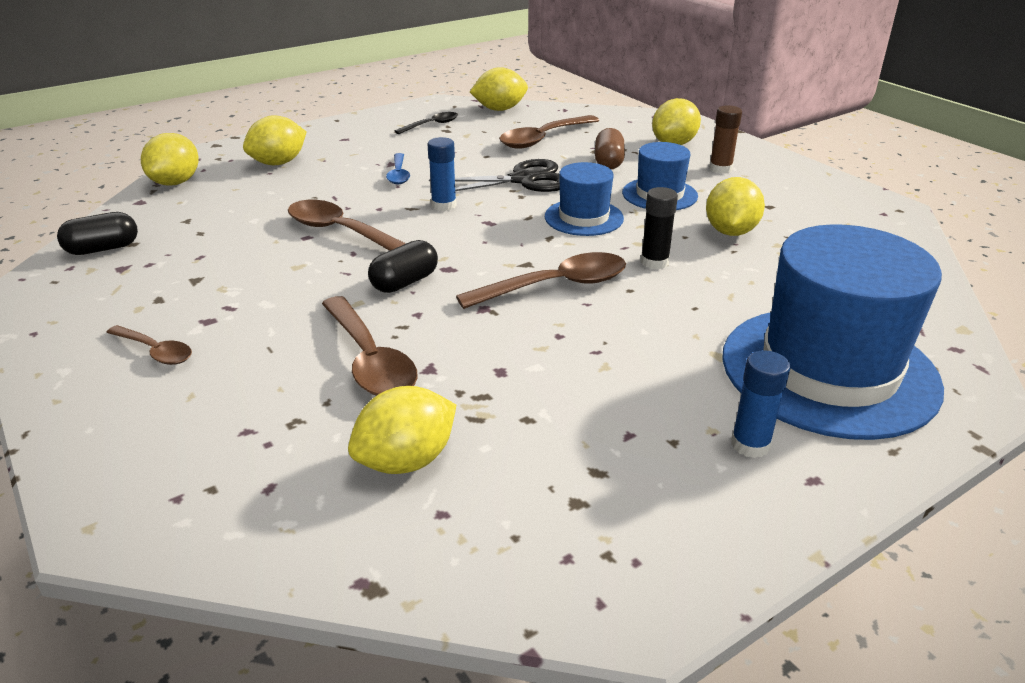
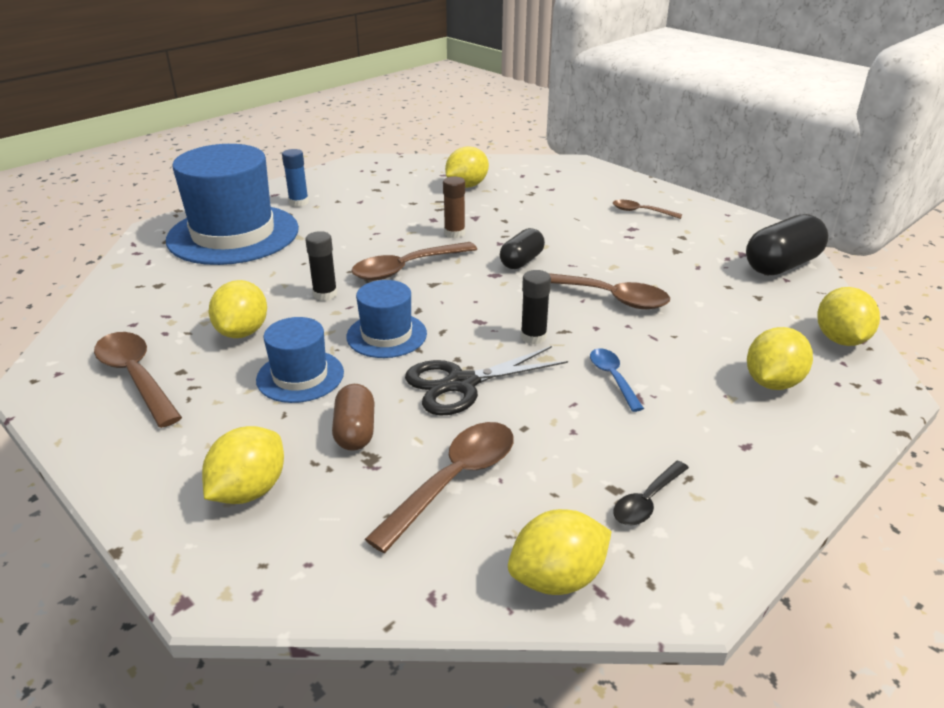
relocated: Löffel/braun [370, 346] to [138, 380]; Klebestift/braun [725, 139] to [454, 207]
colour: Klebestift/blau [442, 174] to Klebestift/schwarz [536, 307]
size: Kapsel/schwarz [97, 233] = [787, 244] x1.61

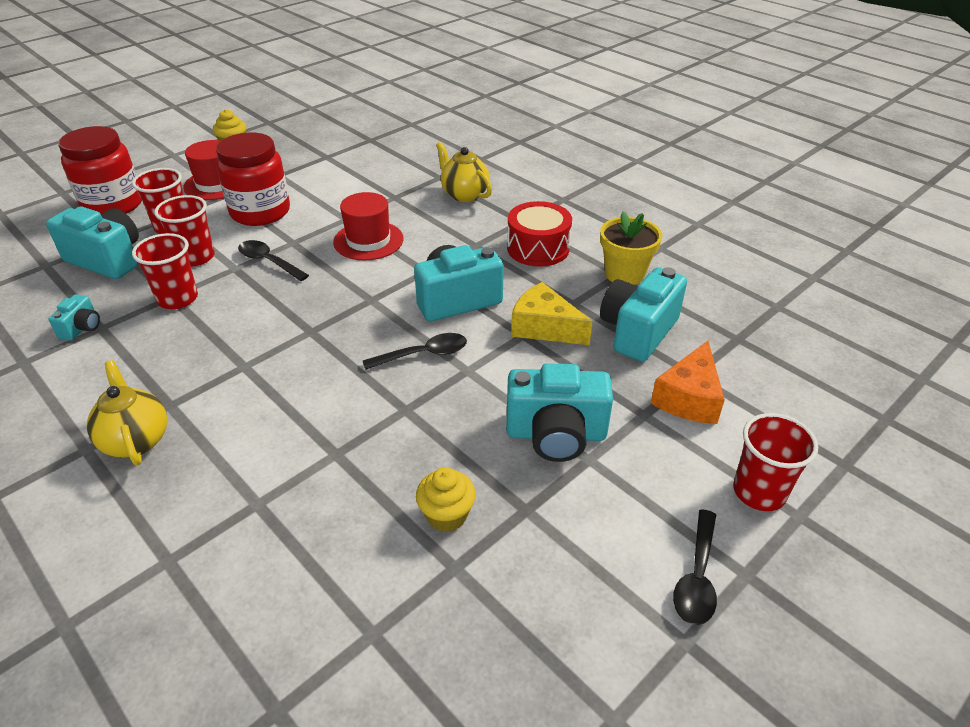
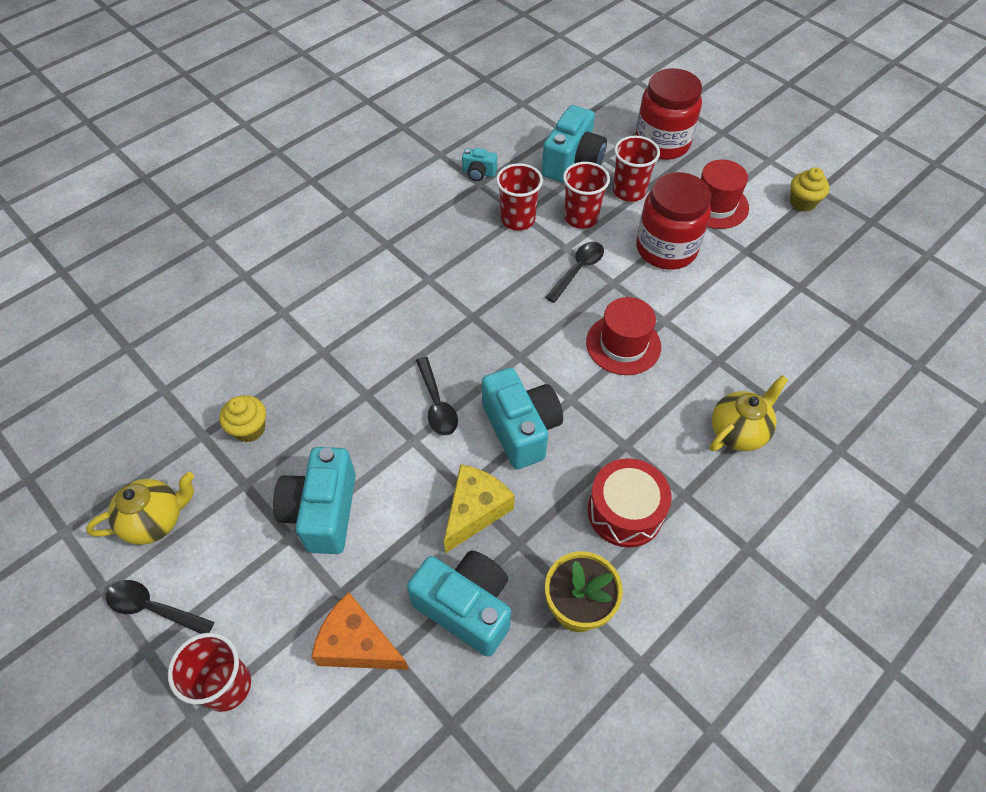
relocated: Teekanne/gelb [127, 412] to [140, 508]

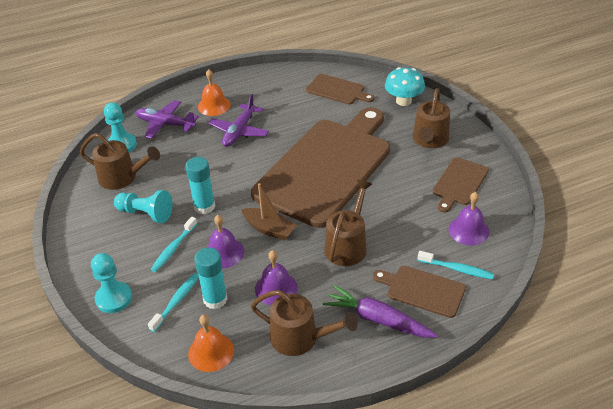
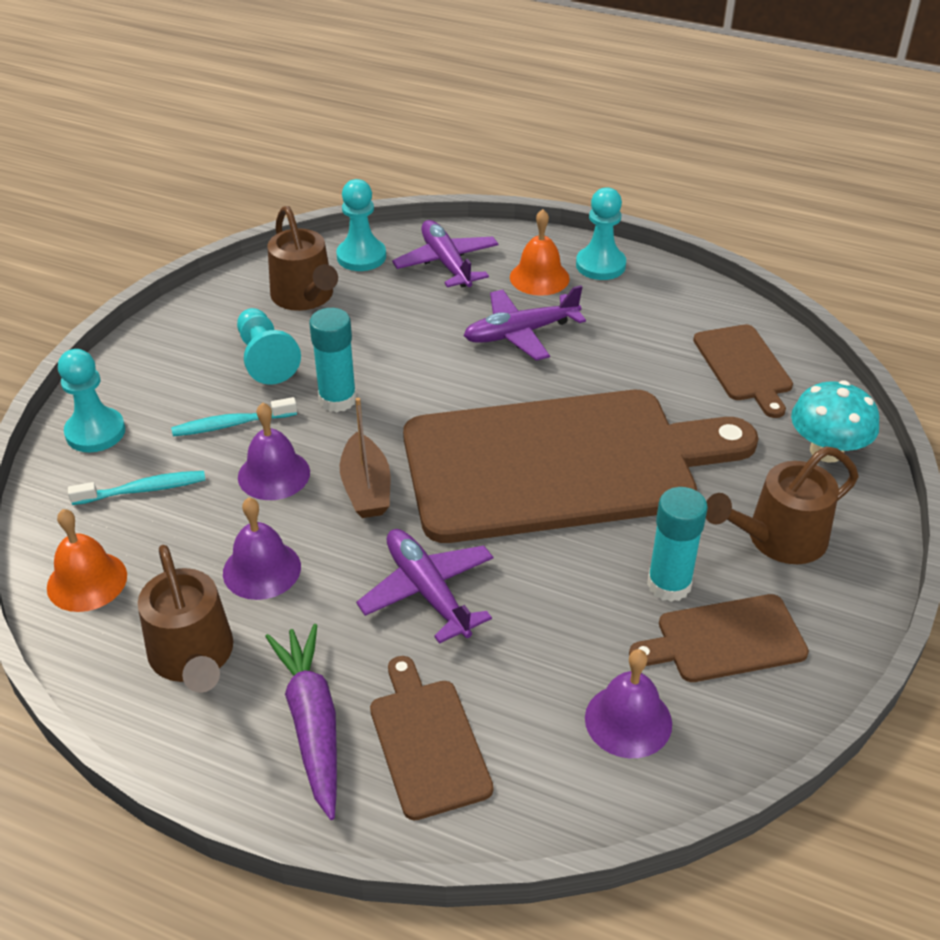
missing: Zahnbürste/türkis [455, 265]
appeared: Bauer/türkis [601, 233]
relocated: Klebestift/türkis [211, 278] to [677, 544]
exchanged: Gießkanne/braun [348, 223] to Flugzeug/lila [424, 586]

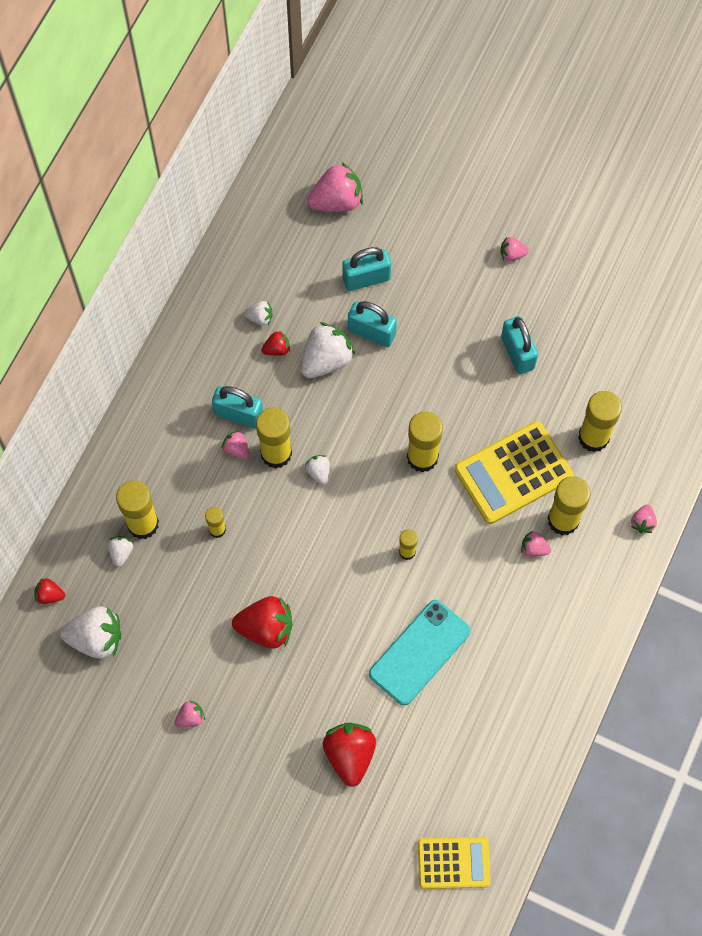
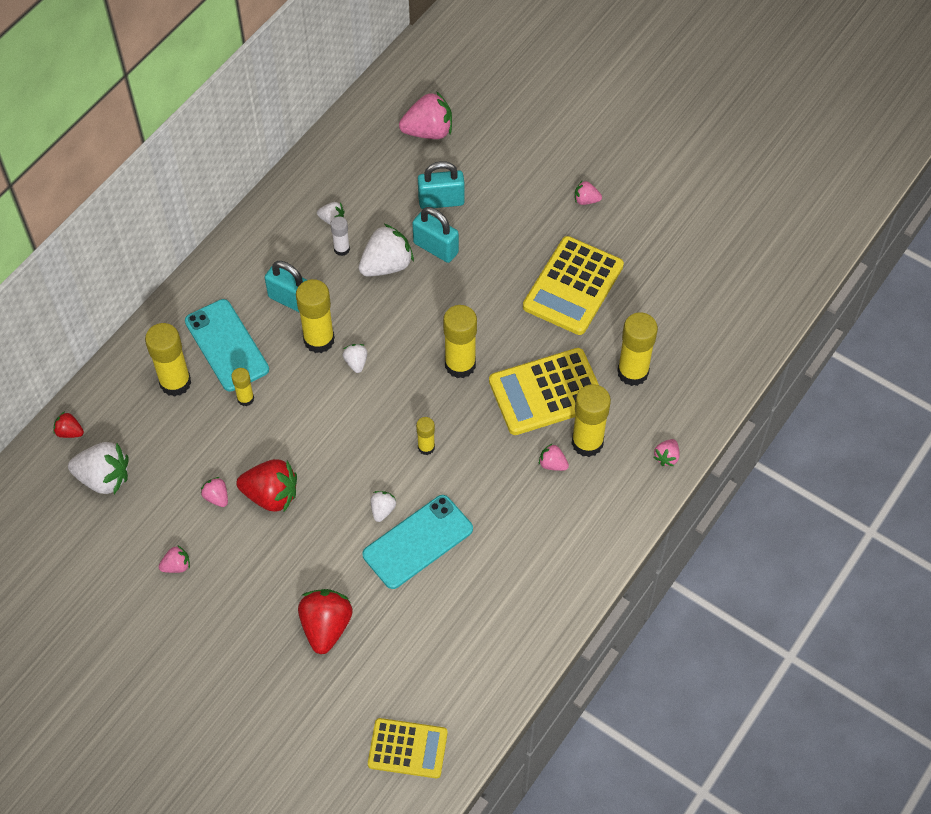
appeared: Handy/türkis [227, 345]
relocated: Erdbeere/weiß [120, 551] to [383, 506]; Erdbeere/rosa [236, 444] to [214, 492]
exchanged: Erdbeere/rot [275, 343] to Klebestift/weiß [340, 236]; Vorhängeschloss/türkis [519, 345] to Taschenrechner/gelb [573, 285]

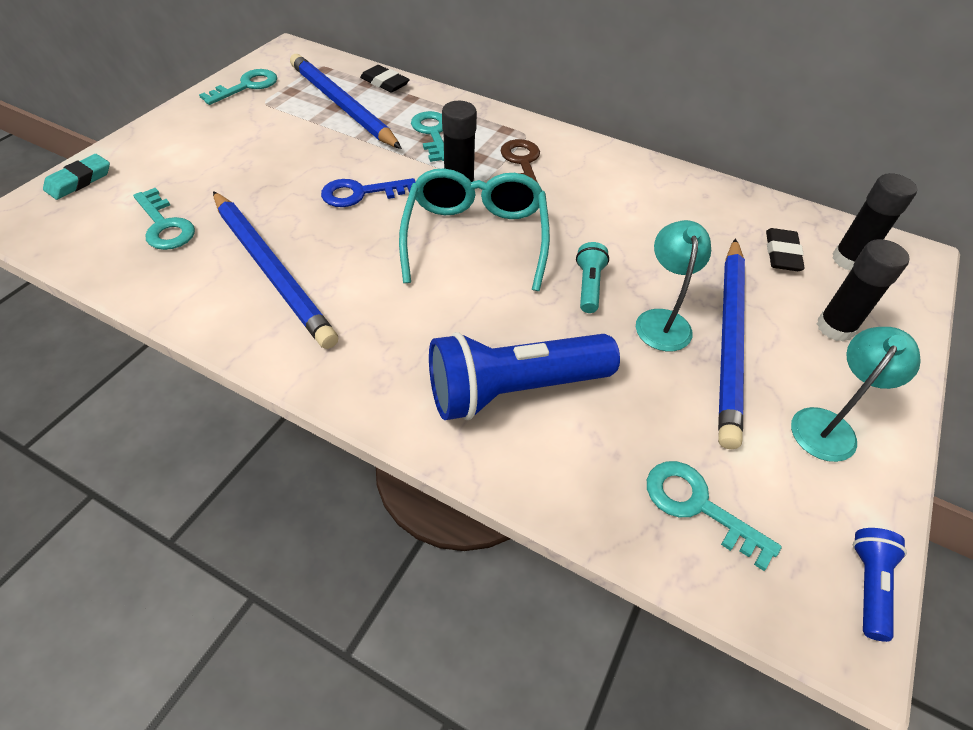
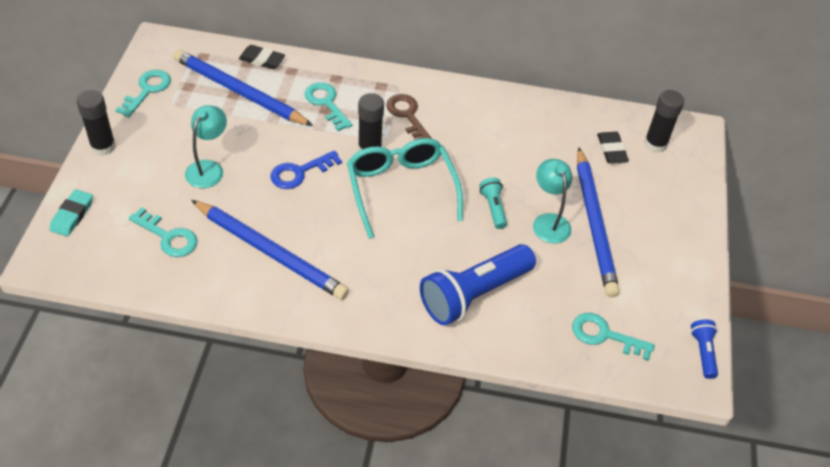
relocated: Lampe/türkis [856, 394] to [206, 146]; Klebestift/schwarz [863, 290] to [96, 123]

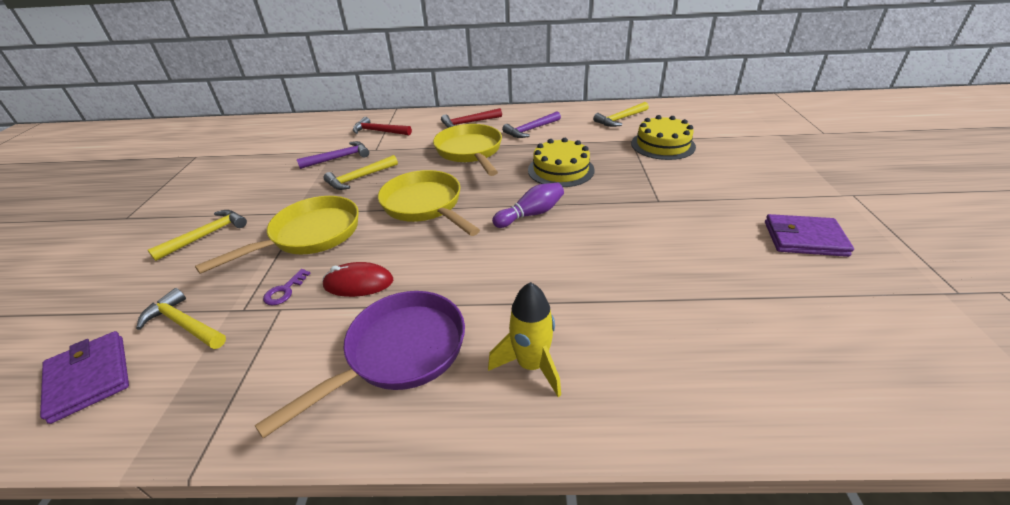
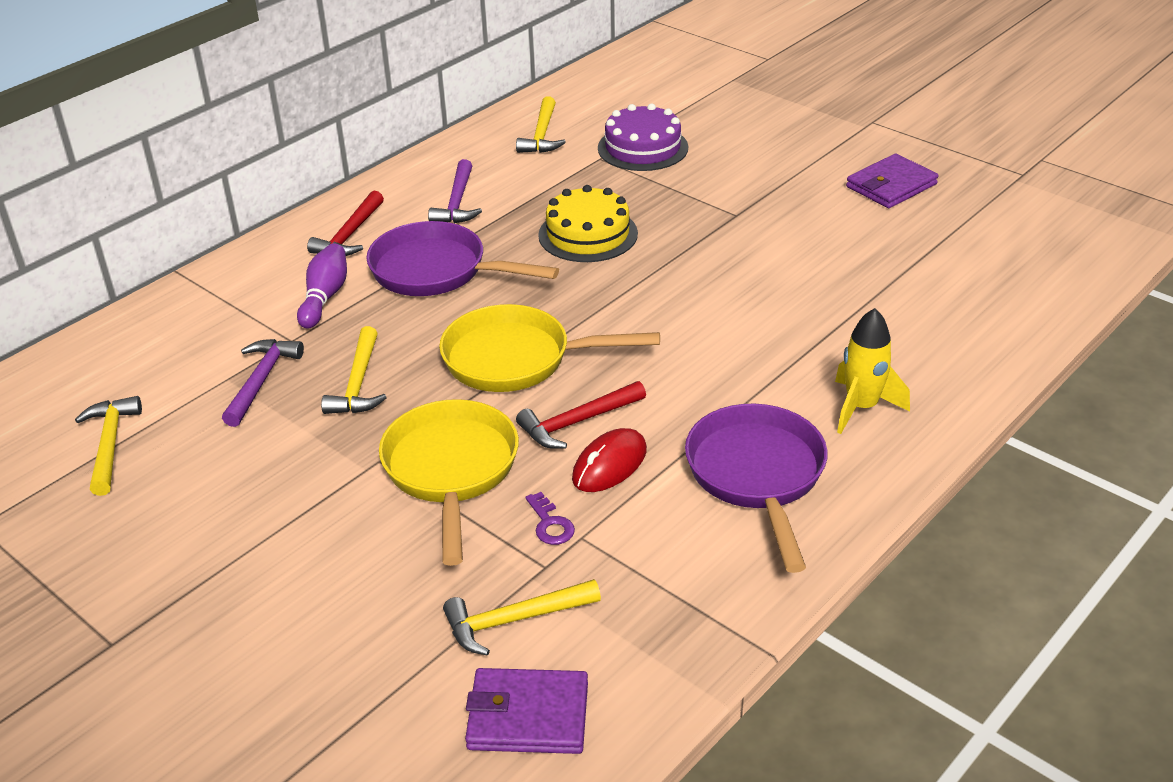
relocated: Hammer/gelb [197, 235] to [108, 446]; Hammer/rot [382, 126] to [581, 415]; Bowlingkegel/lila [528, 205] to [322, 286]
colour: Pfanne/gelb [467, 150] to Pfanne/lila [462, 258]; Kuchen/gelb [663, 137] to Kuchen/lila [643, 137]

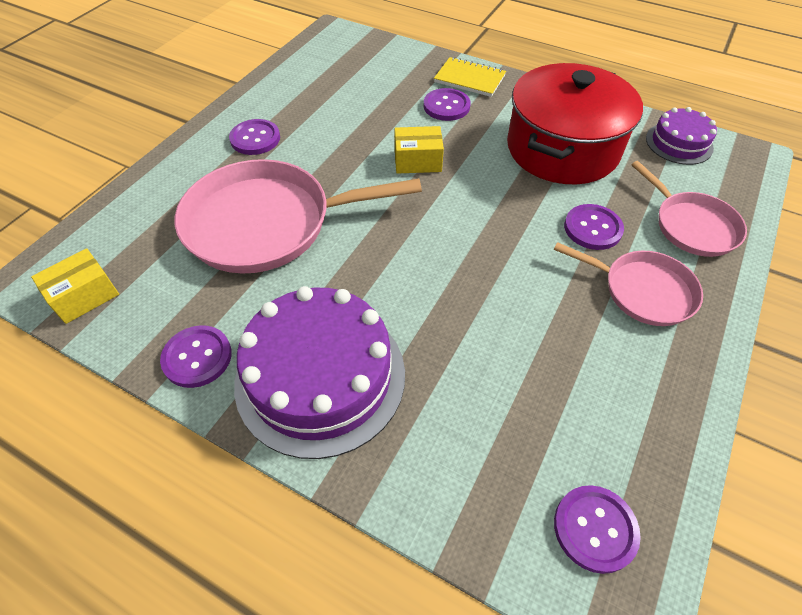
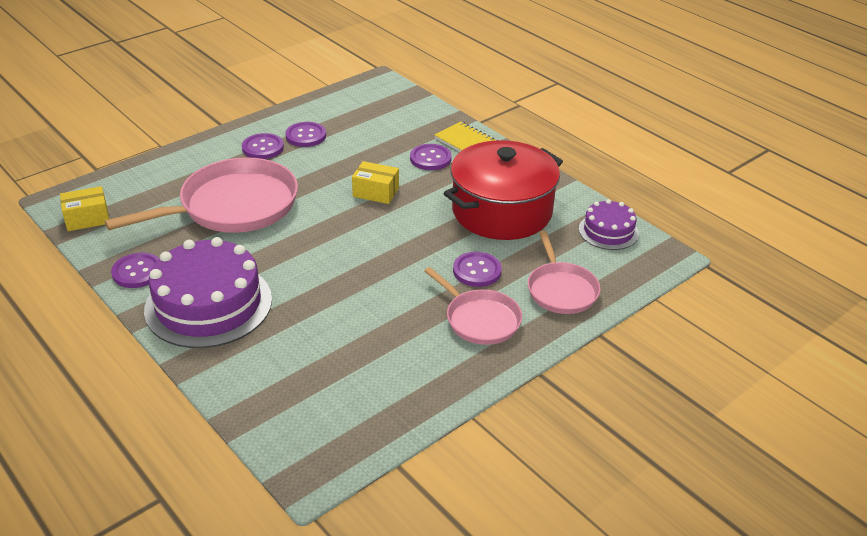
relocated: Knopf/lila [597, 529] to [305, 134]
spun: Pfanne/rosa [298, 216] = [201, 195] 135 degrees clockwise

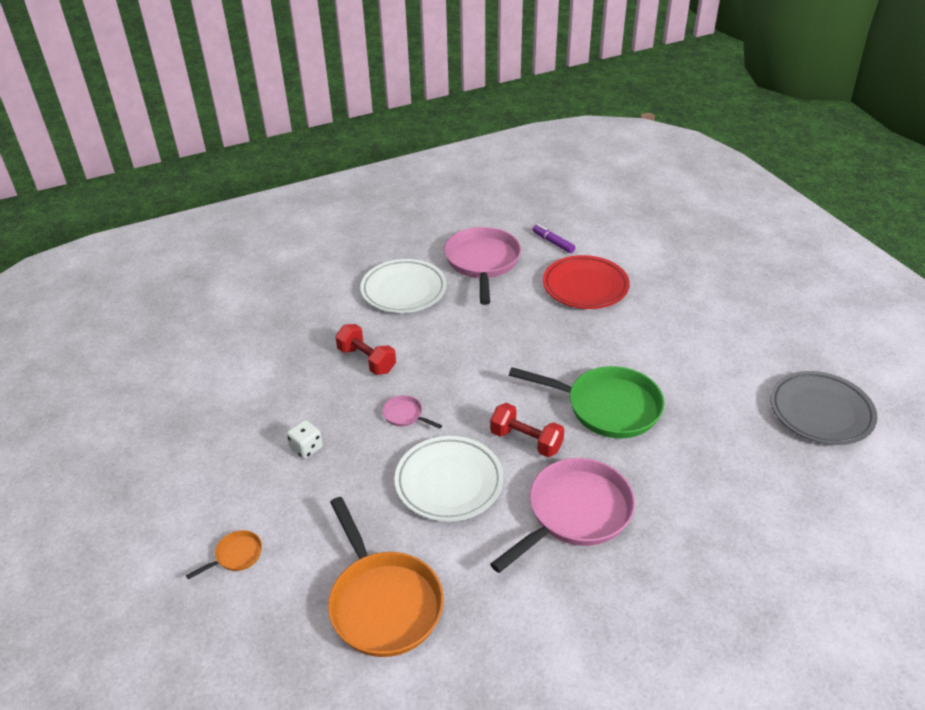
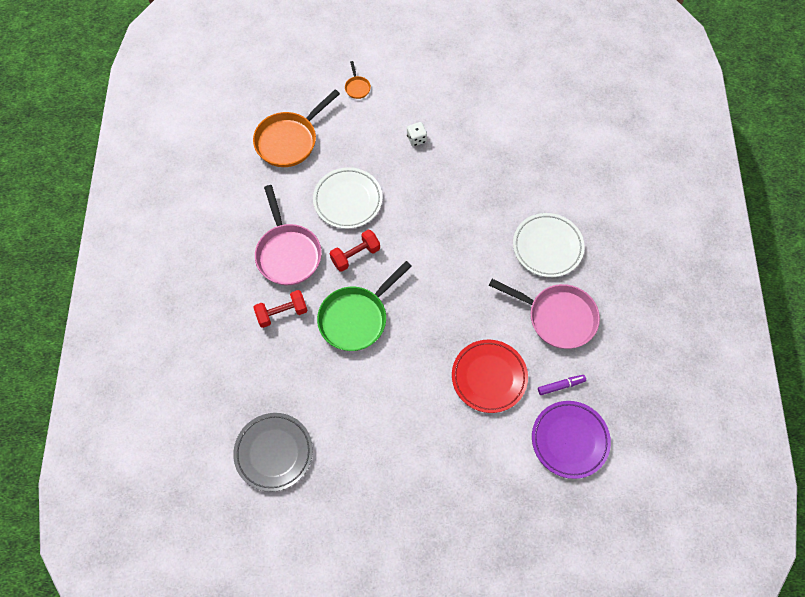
missing: Pfanne/rosa [412, 412]
appeared: Teller/lila [571, 440]
relocated: Hantel/rot [365, 349] to [280, 309]
spun: Pfanne/orange [386, 577] = [296, 128] 45 degrees counterclockwise

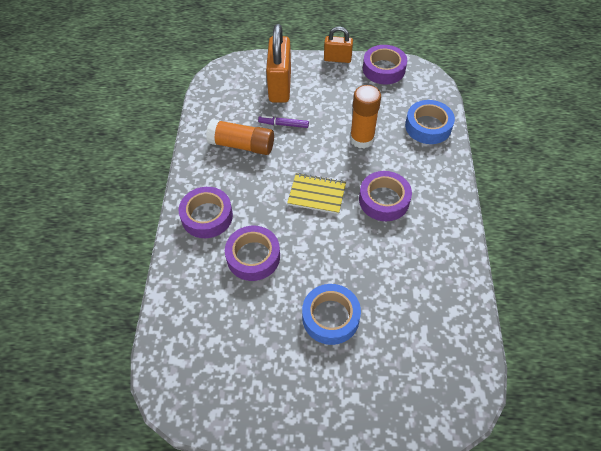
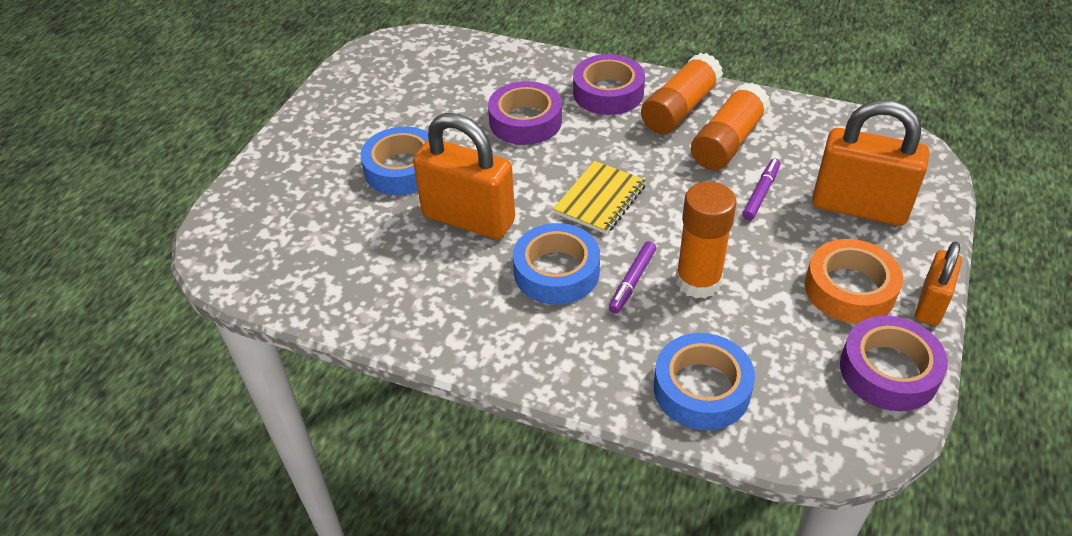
appeared: Vorhängeschloss/orange [464, 176]; Filzstift/lila [632, 277]; Klebestift/orange [682, 93]; Klebeband/orange [854, 281]
colour: Klebeband/lila [385, 196] to Klebeband/blau [556, 264]

